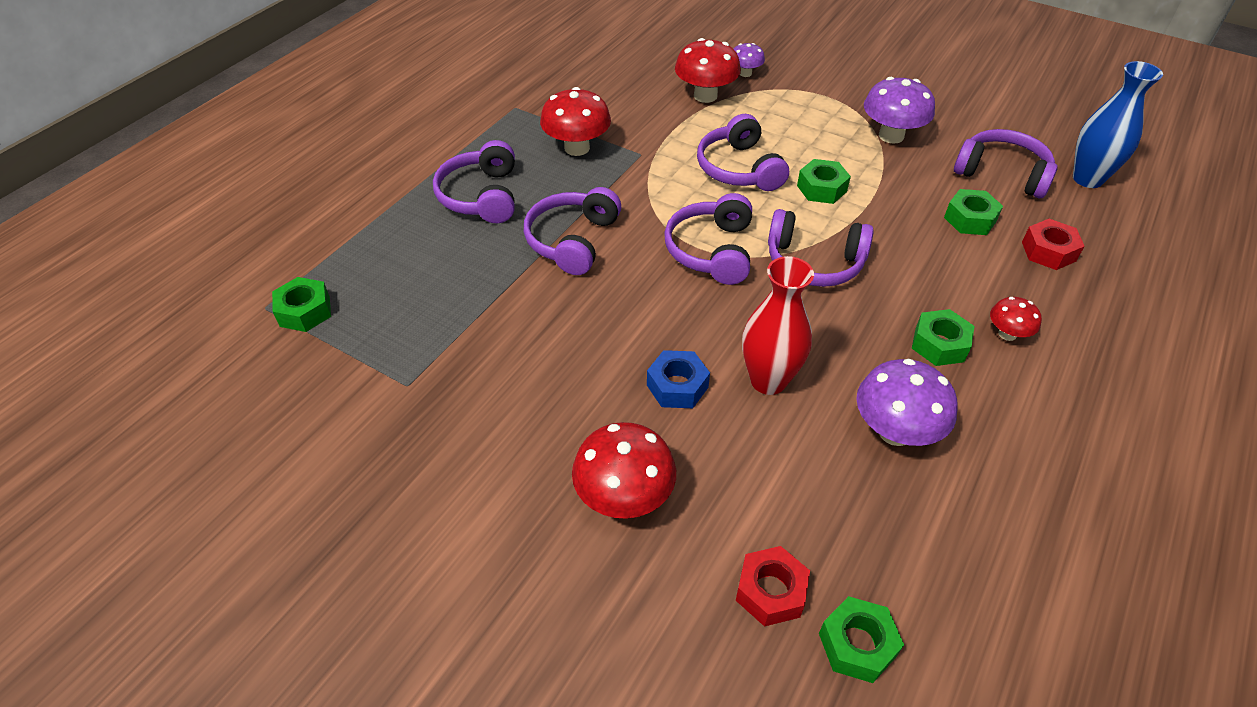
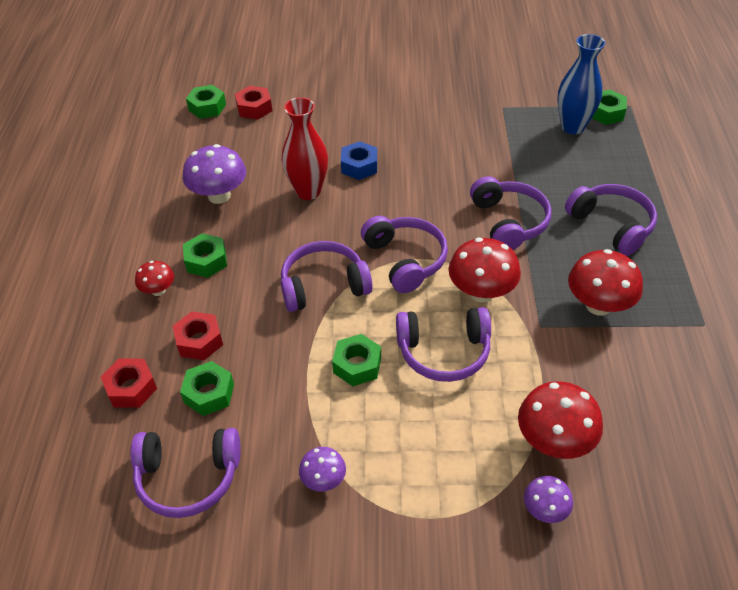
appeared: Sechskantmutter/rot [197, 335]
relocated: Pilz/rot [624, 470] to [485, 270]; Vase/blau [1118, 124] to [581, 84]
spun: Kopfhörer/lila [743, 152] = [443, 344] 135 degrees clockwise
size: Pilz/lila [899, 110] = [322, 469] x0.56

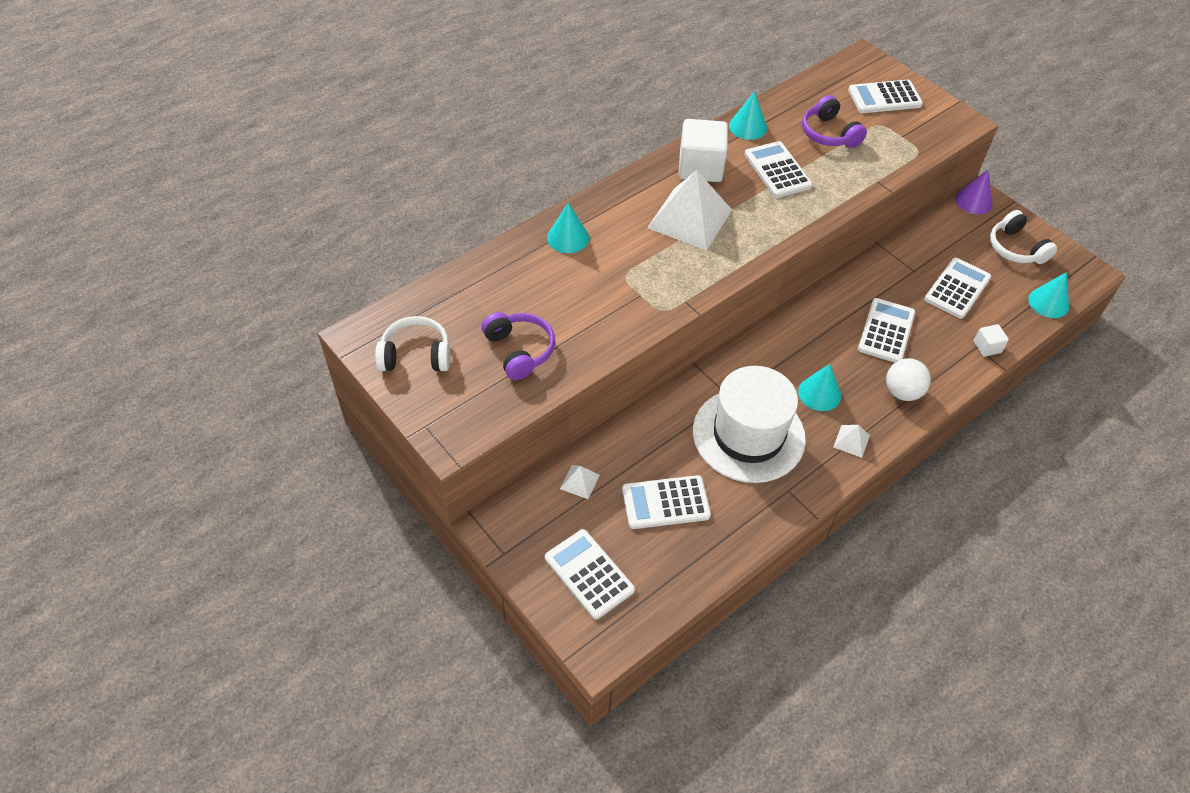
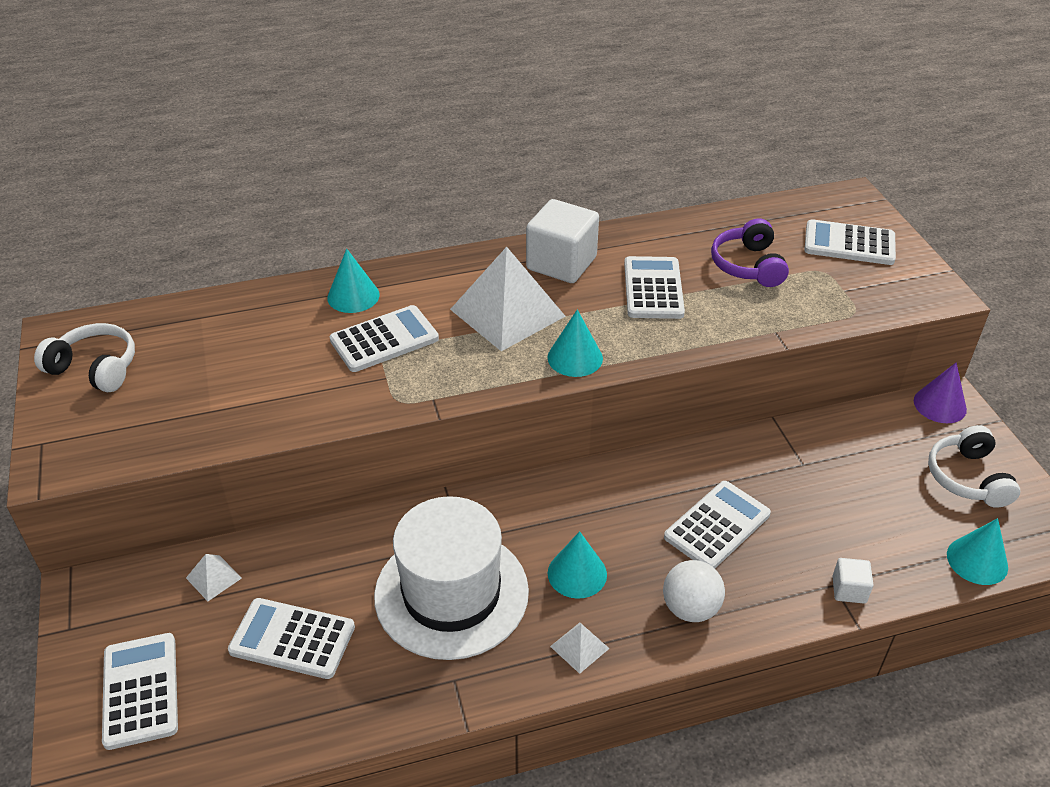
missing: Kopfhörer/lila [518, 346]
relocated: Kegel/türkis [748, 115] to [575, 343]; Taschenrechner/weiß [957, 288] to [384, 338]

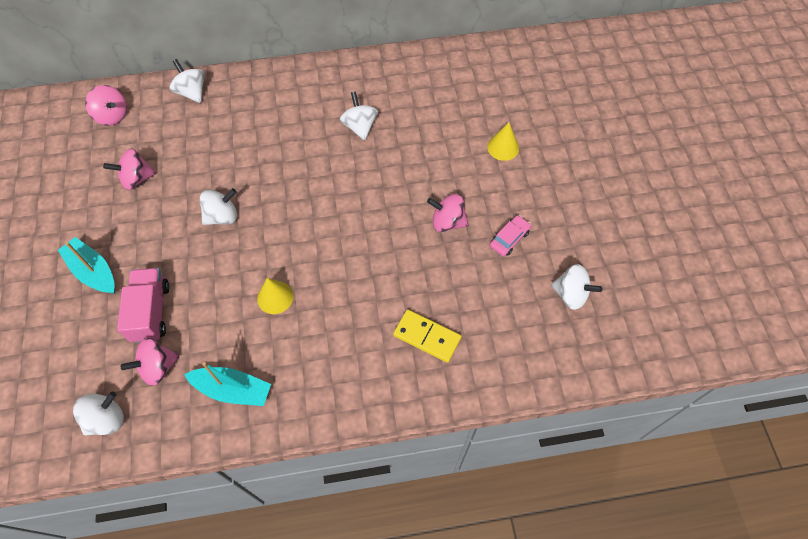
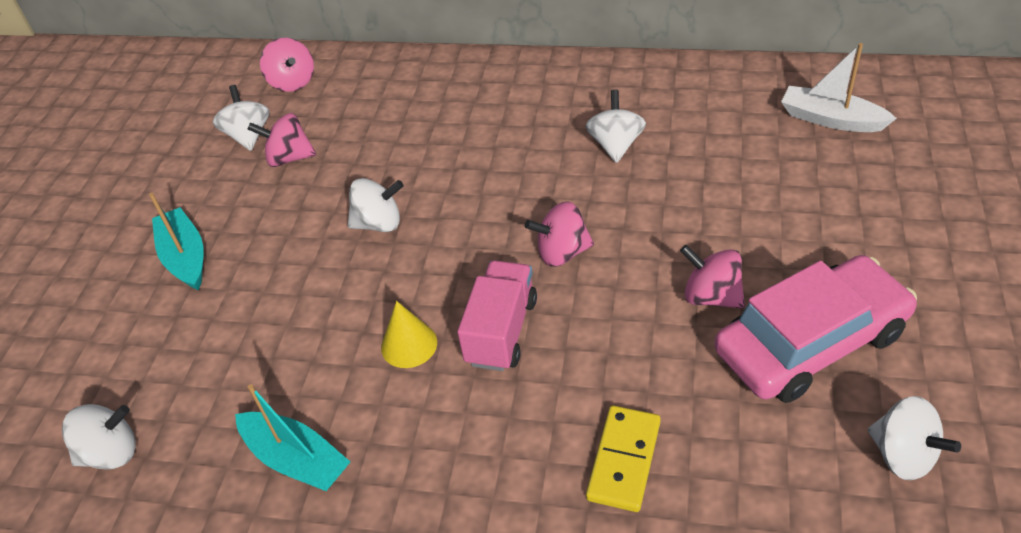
missing: Kegel/gelb [503, 141]
appeared: Boot/weiß [839, 87]
relocated: Lastwagen/rosa [143, 305] to [497, 315]; Kreisel/rosa [150, 362] to [559, 234]; Kreisel/weiß [187, 81] to [241, 118]
spun: Dominostein/gelb [427, 336] = [623, 459] 60 degrees clockwise
size: Auto/rosa [510, 235] = [815, 329] x2.44

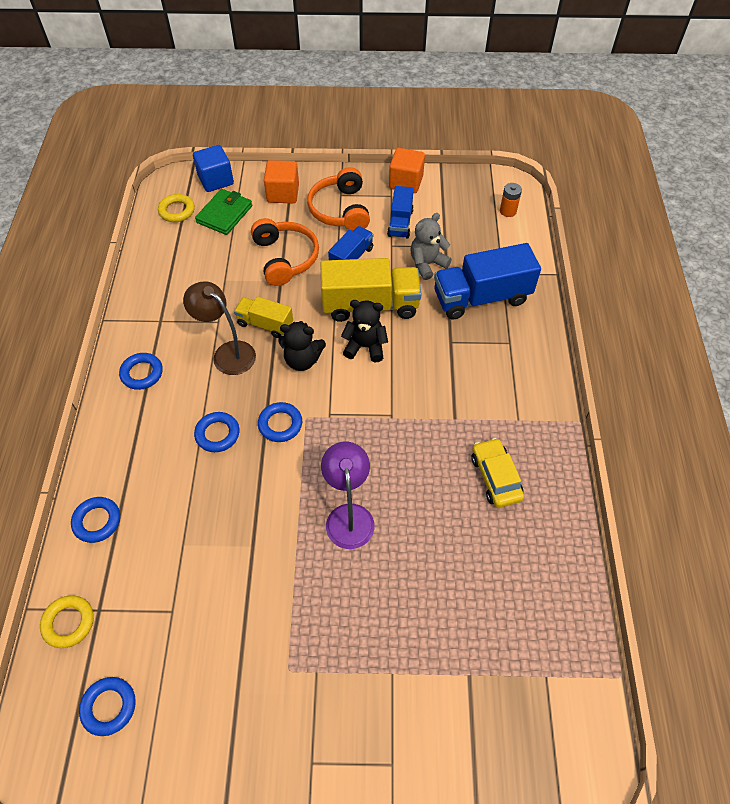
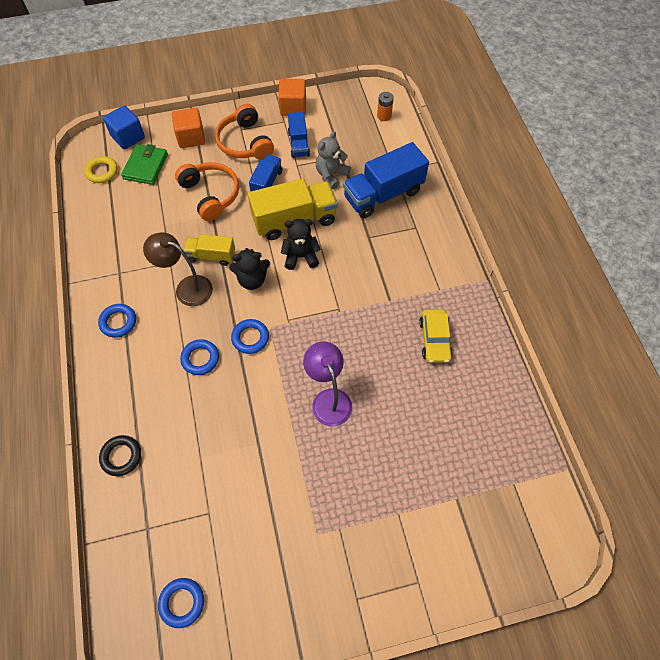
missing: Ring/gelb [67, 621]
colour: Ring/blau [95, 520] to Ring/schwarz [120, 455]
spun: Auto/gelb [497, 473] = [436, 336] 150 degrees counterclockwise

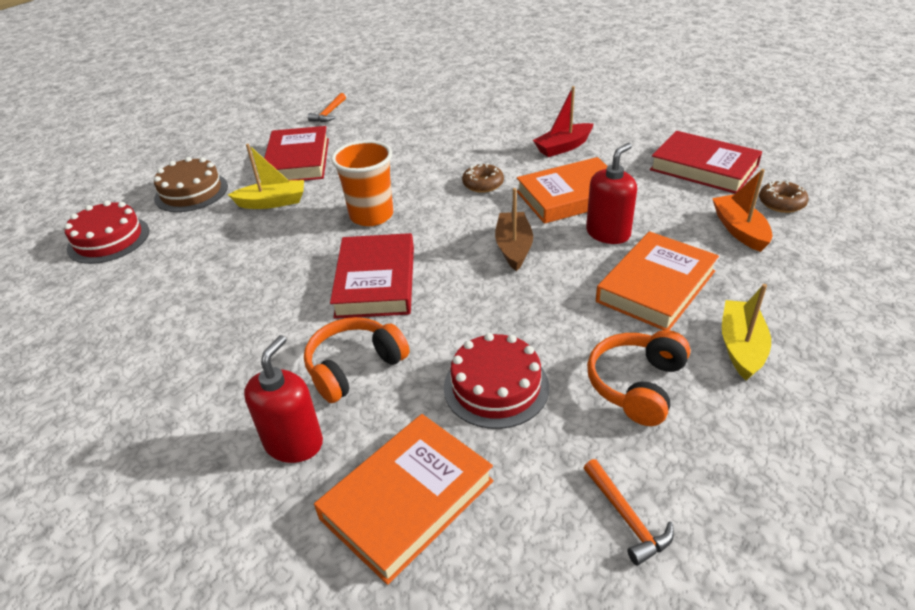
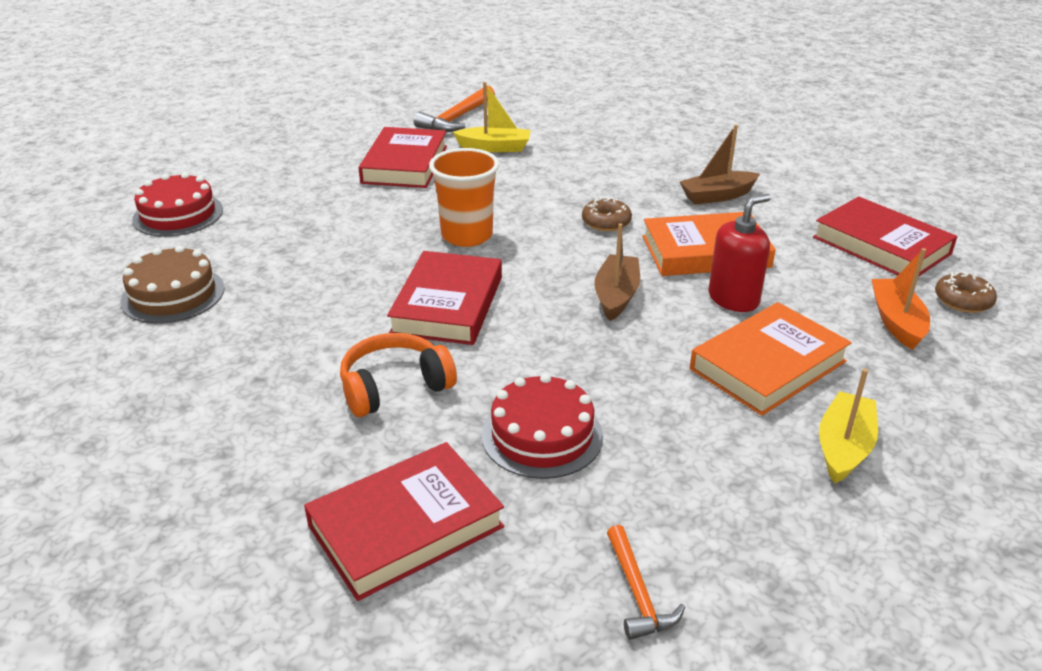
missing: Seifenspender/rot [283, 399]; Kopfhörer/orange [638, 378]
relocated: Kuchen/braun [191, 184] to [172, 284]; Boot/gelb [266, 176] to [492, 117]
colour: Buch/orange [404, 499] to Buch/rot [404, 521]; Boot/rot [563, 121] to Boot/braun [720, 164]
size: Hammer/orange [327, 107] = [454, 108] x1.59

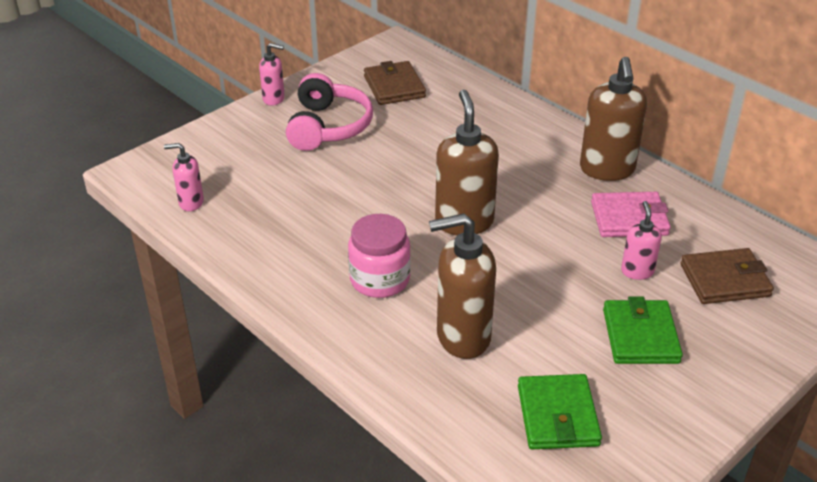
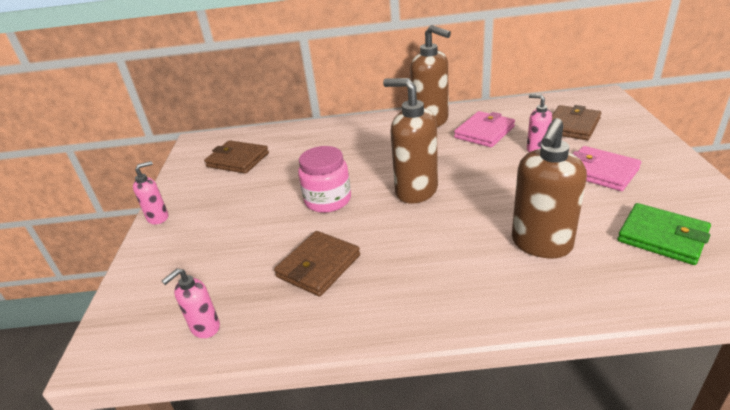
missing: Kopfhörer/rosa [329, 112]
appeared: Geldbörse/braun [317, 264]
relocated: Einmachglas/rosa [379, 256] to [324, 179]
colour: Geldbörse/grün [643, 330] to Geldbörse/rosa [606, 168]

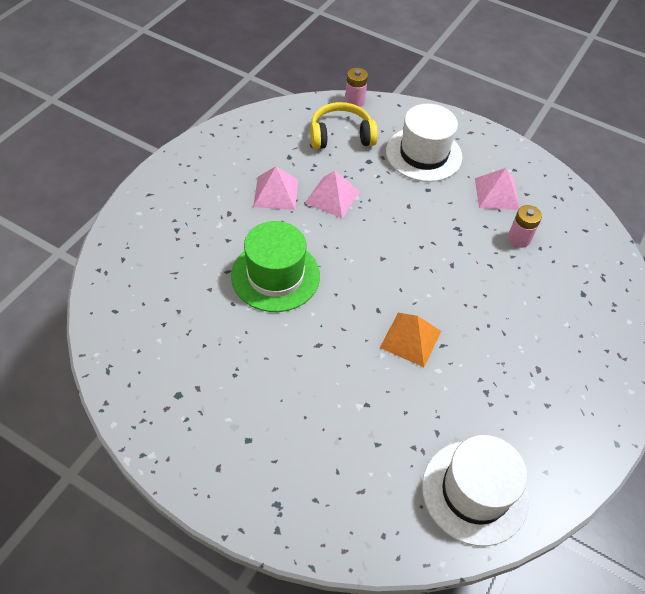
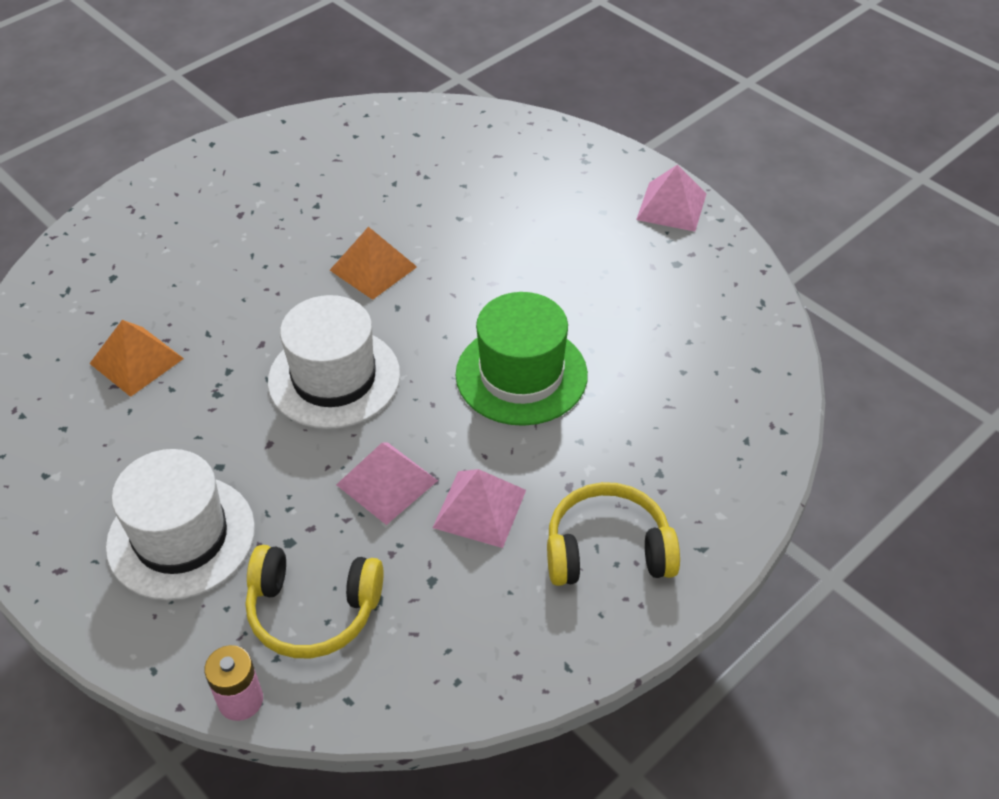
appeared: Kopfhörer/gelb [613, 534]
relocated: Hut/weiß [475, 490] to [334, 362]; Pyramide/rosa [497, 188] to [671, 197]
exchanged: Batterie/rosa [525, 226] to Pyramide/orange [136, 358]

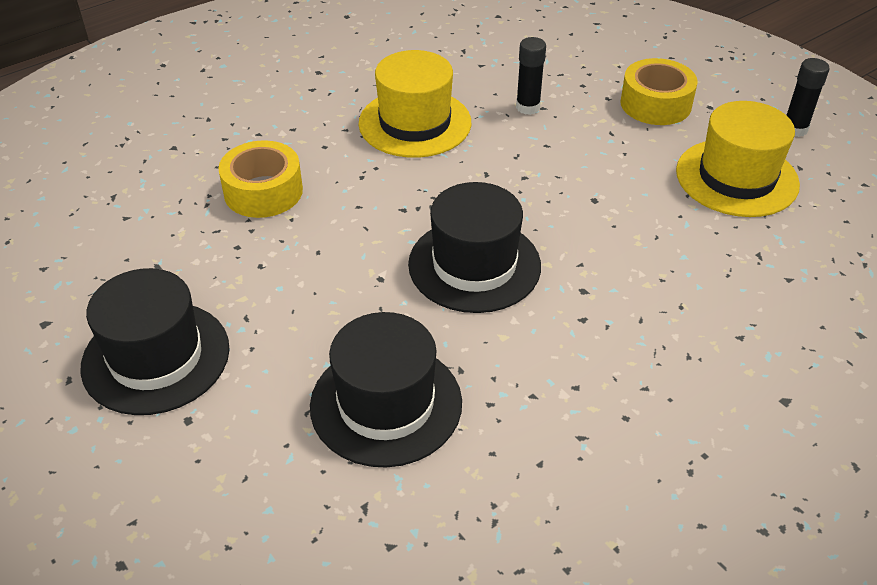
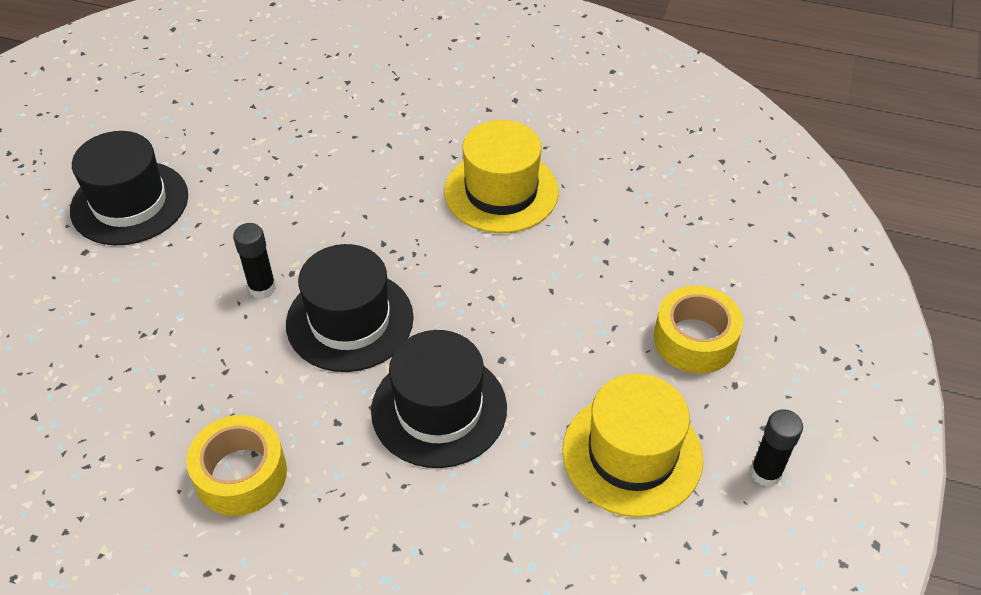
relocated: Klebeband/gelb [260, 179] to [236, 465]; Hut/schwarz [386, 390] to [439, 399]; Klebestift/schwarz [531, 76] to [254, 261]

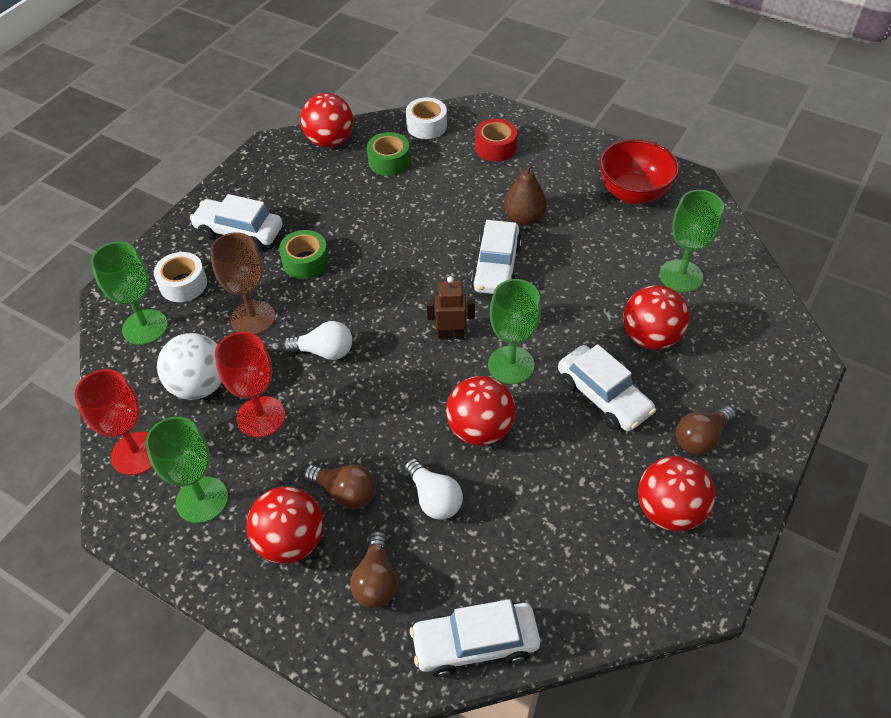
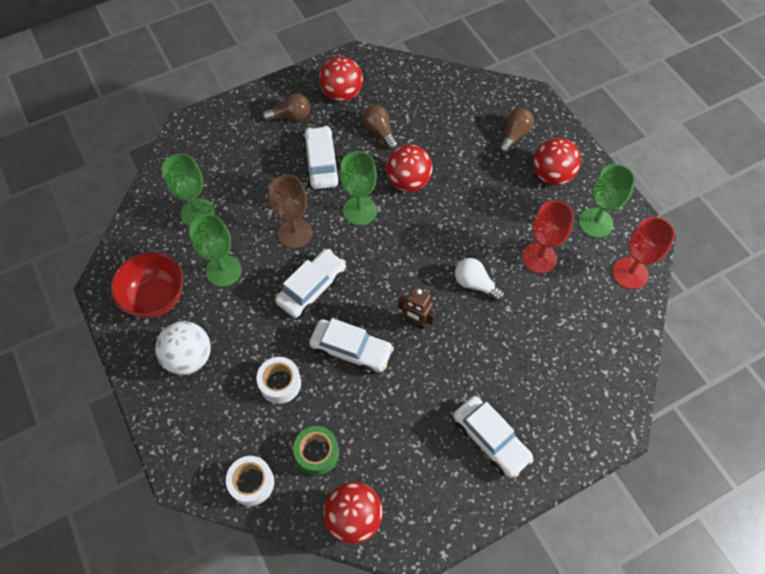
missing: Klebeband/grün [304, 254]; Glühbirne/weiß [433, 489]; Klebeband/rot [496, 140]; Birne/braun [525, 194]; Ball/rot [656, 317]
relocated: Kelch/grün [129, 293] to [215, 250]; Klebeband/weiß [180, 277] to [279, 380]; Ball/weiß [189, 366] to [183, 348]; Kelch/braun [242, 283] to [290, 211]; Glühbirne/braun [340, 487] to [380, 127]; Auto/weiß [475, 638] to [351, 346]; Roboter/braun [450, 308] to [417, 308]

